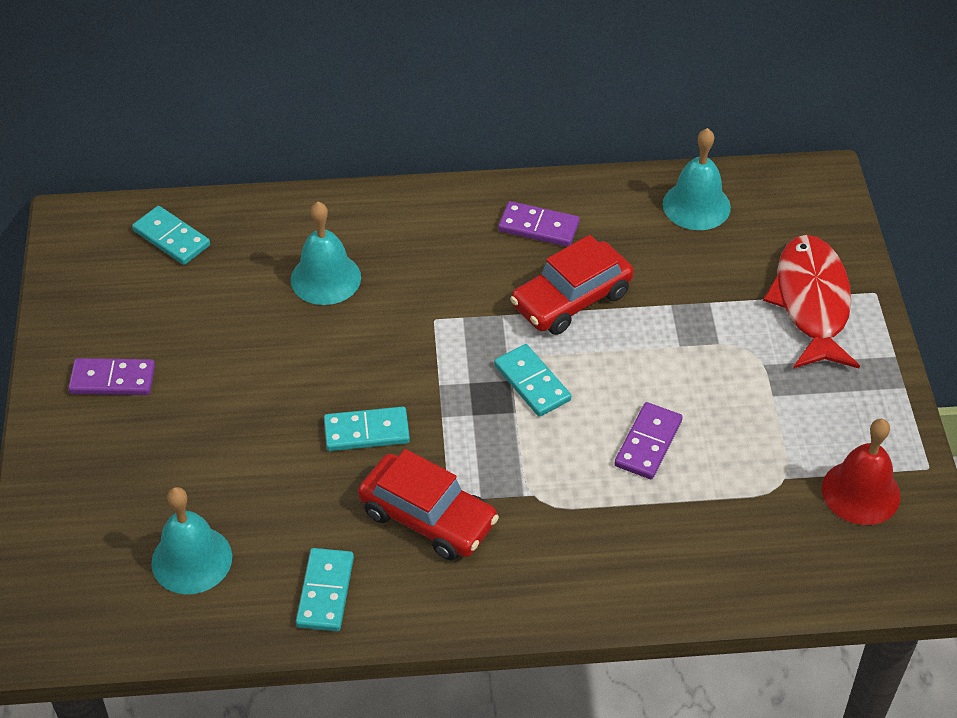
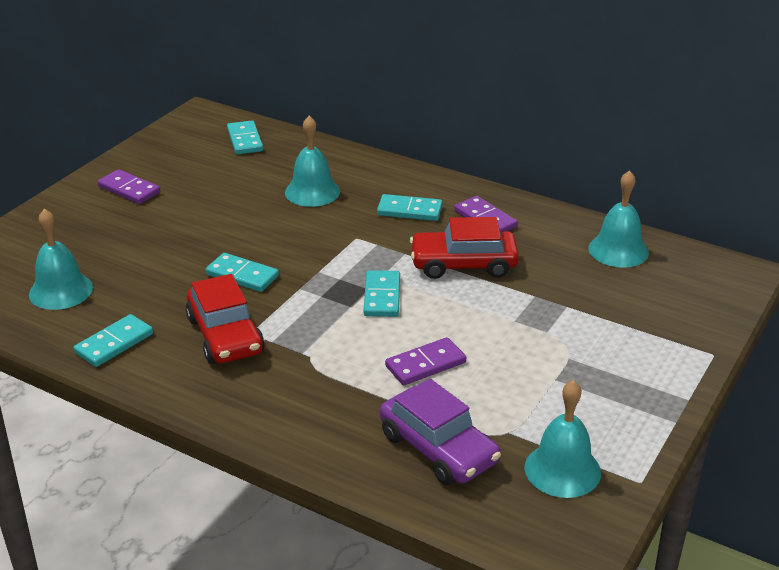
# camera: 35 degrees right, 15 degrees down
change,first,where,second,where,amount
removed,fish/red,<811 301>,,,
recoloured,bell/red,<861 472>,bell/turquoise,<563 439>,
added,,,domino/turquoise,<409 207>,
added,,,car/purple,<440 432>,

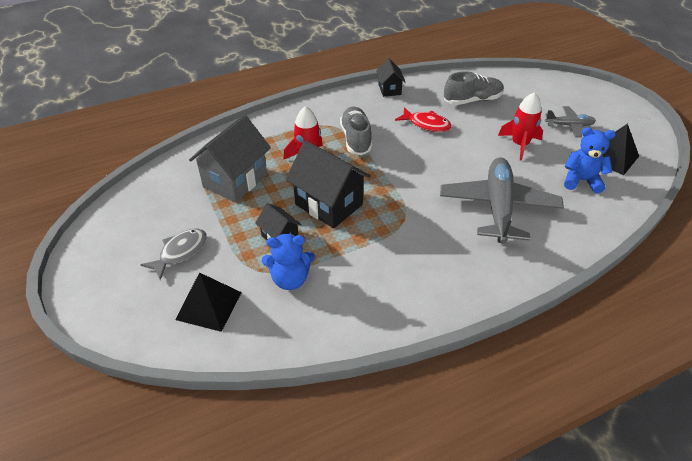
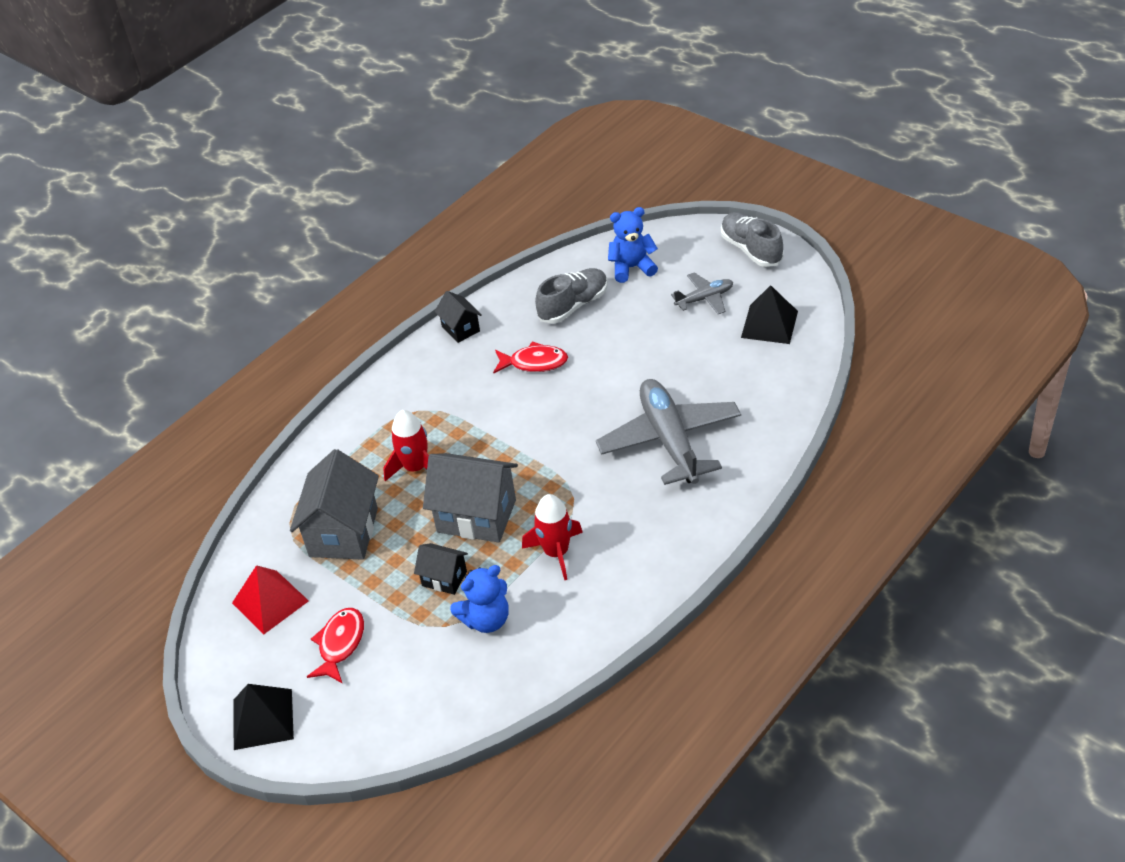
# camera: 20 degrees left, 0 degrees up
change,first,where,second,where,amount
recoloured,fish/grey,<173 254>,fish/red,<335 646>,
moved,pyramid/black,<208 302>,,<263 717>,
recoloured,house/black,<328 184>,house/grey,<470 497>,
moved,shoe/grey,<356 130>,,<752 239>,
moved,rocket/red,<520 126>,,<552 537>,
moved,teddy bear/blue,<590 160>,,<633 245>,
added,,,pyramid/red,<270 599>,

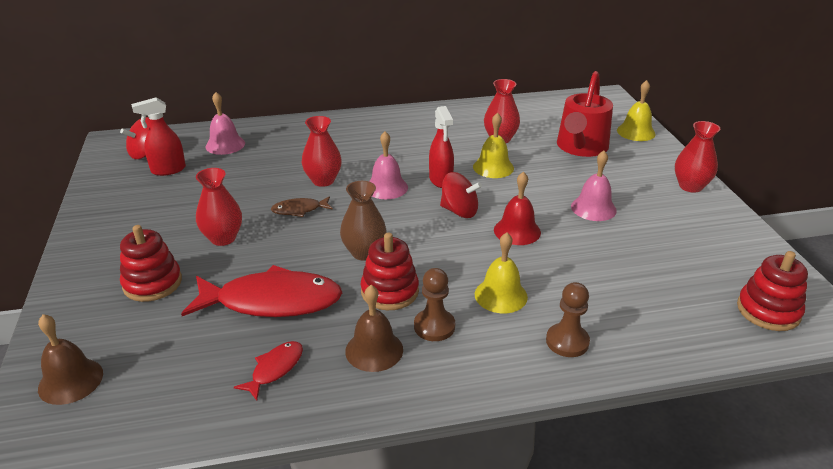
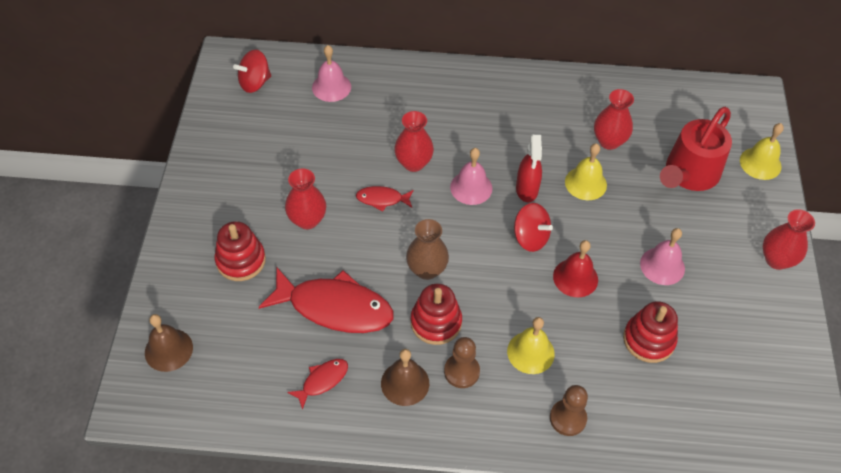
# camera: 15 degrees right, 20 degrees up
change,first,where,second,where,amount
removed,spray bottle/red,<158 136>,,,
recoloured,fish/brown,<302 206>,fish/red,<385 198>,
moved,stacking toy/red,<772 291>,,<650 332>,

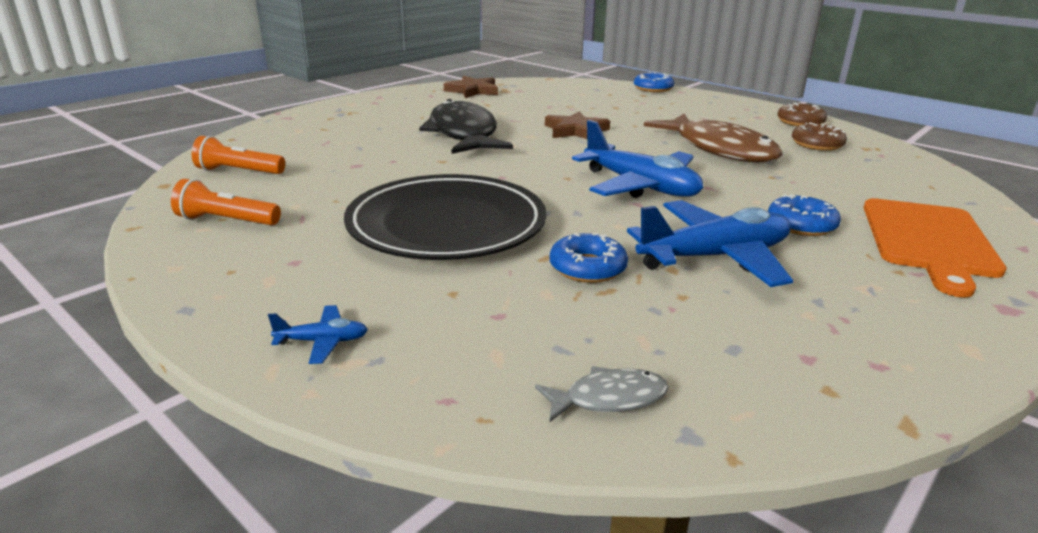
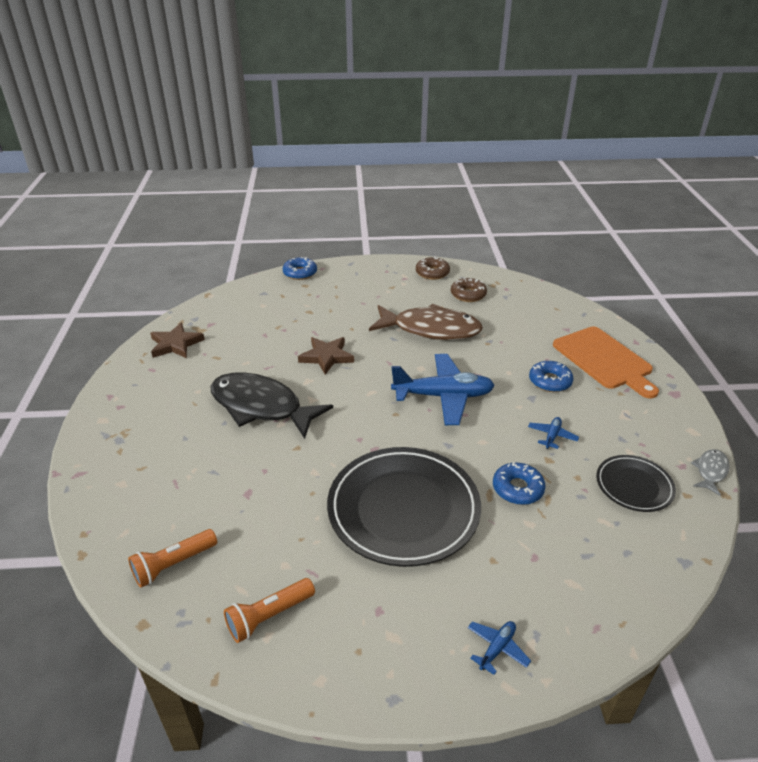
# camera: 45 degrees left, 10 degrees up
change,first,where,second,where,amount
moved,fish/grey,<601 394>,,<710 472>,
resized,plane/blue,<710 243>,,<553 433>,x0.43
added,,,plate/black,<636 483>,

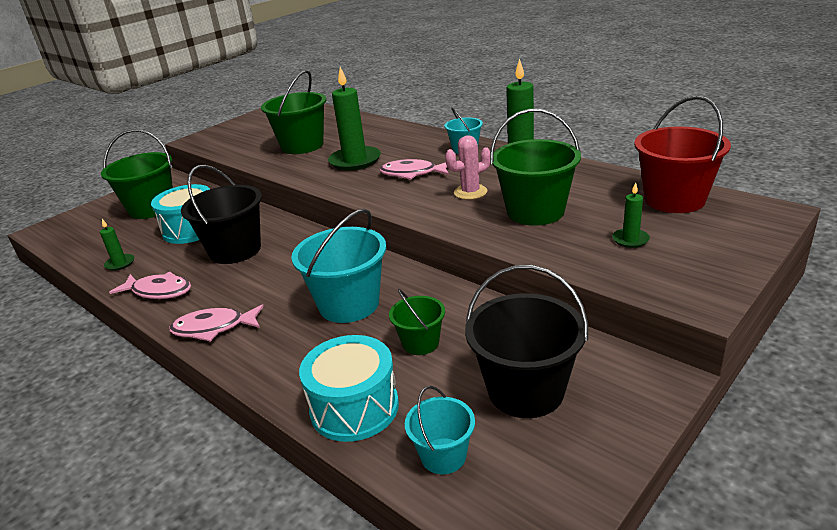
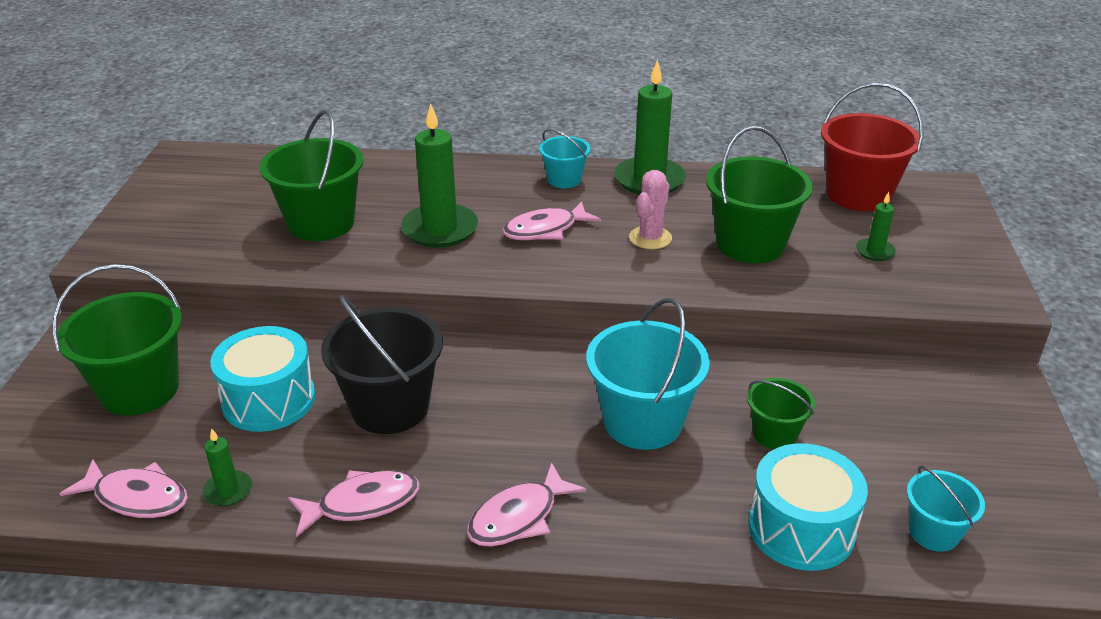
# camera: 40 degrees left, 5 degrees up
change,first,where,second,where,amount
removed,bucket/black,<526 341>,,,
added,,,fish/pink,<124 488>,

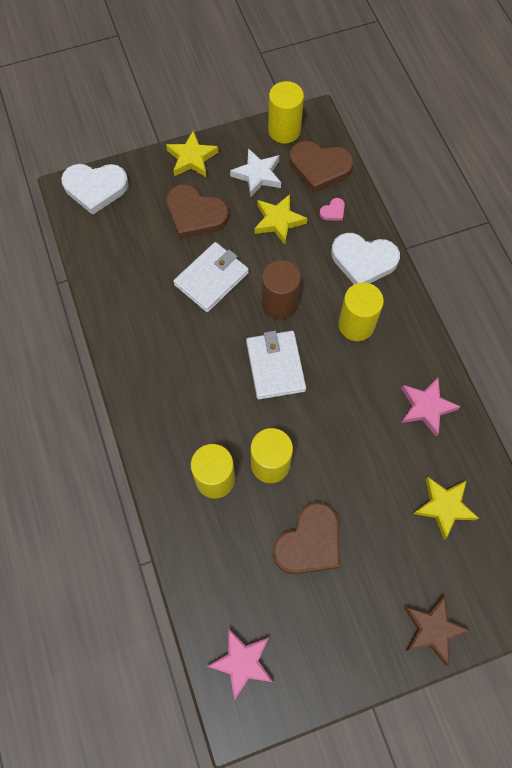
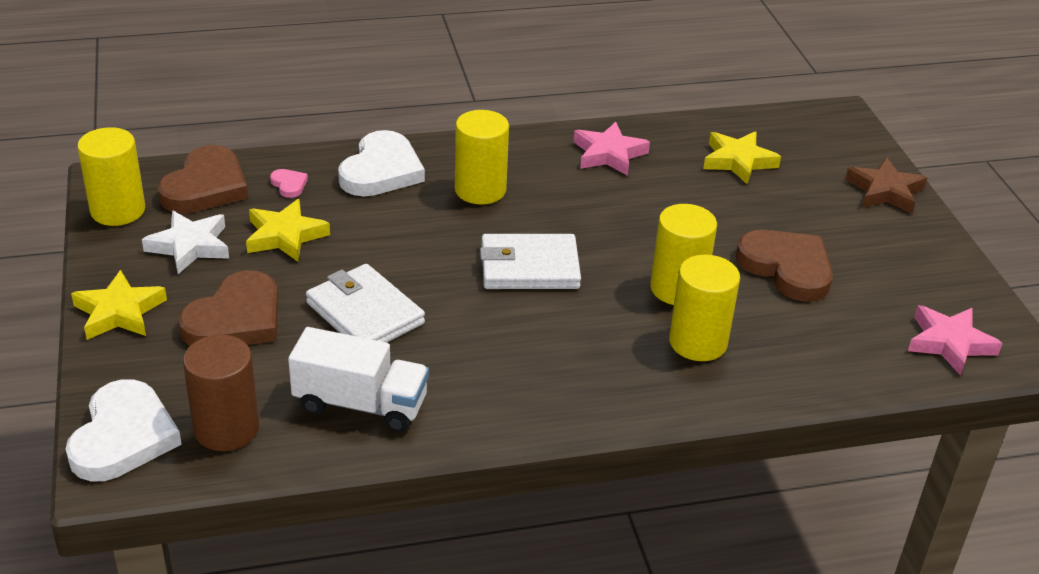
# camera: 85 degrees left, 30 degrees down
change,first,where,second,where,amount
moved,cylinder/brown,<281 290>,,<221 393>,
added,,,truck/white,<358 379>,

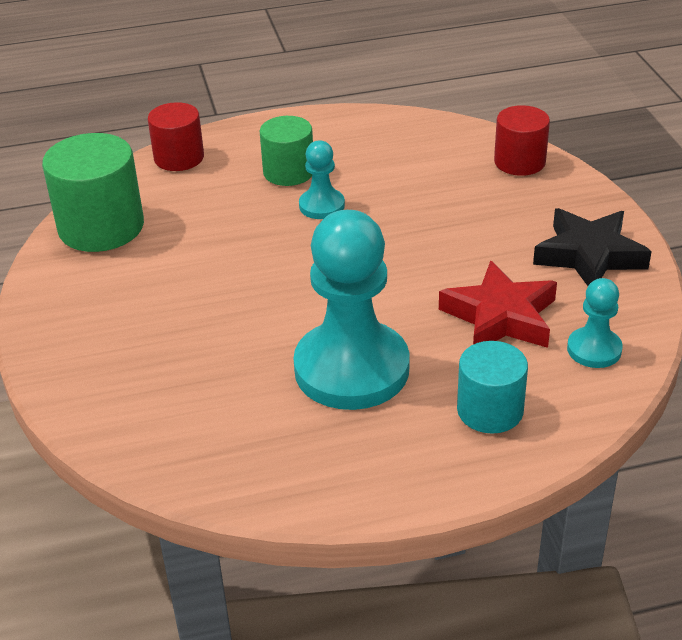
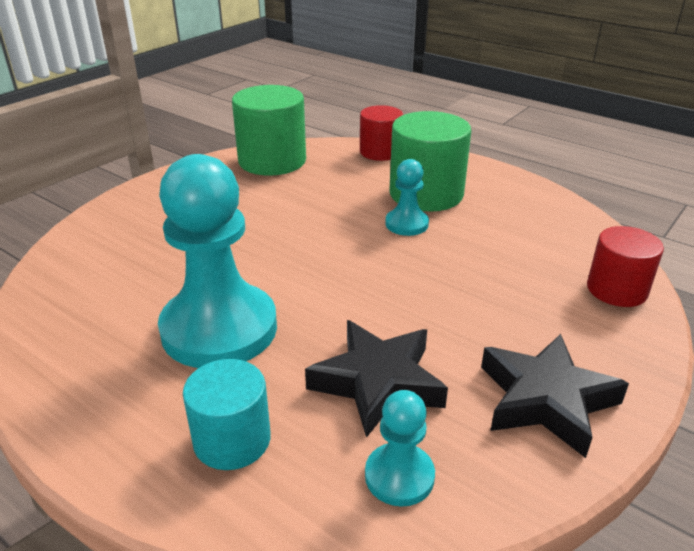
# camera: 50 degrees right, 5 degrees down
change,first,where,second,where,amount
resized,cylinder/green,<286 151>,,<430 161>,x1.58
recoloured,star/red,<498 304>,star/black,<376 379>,

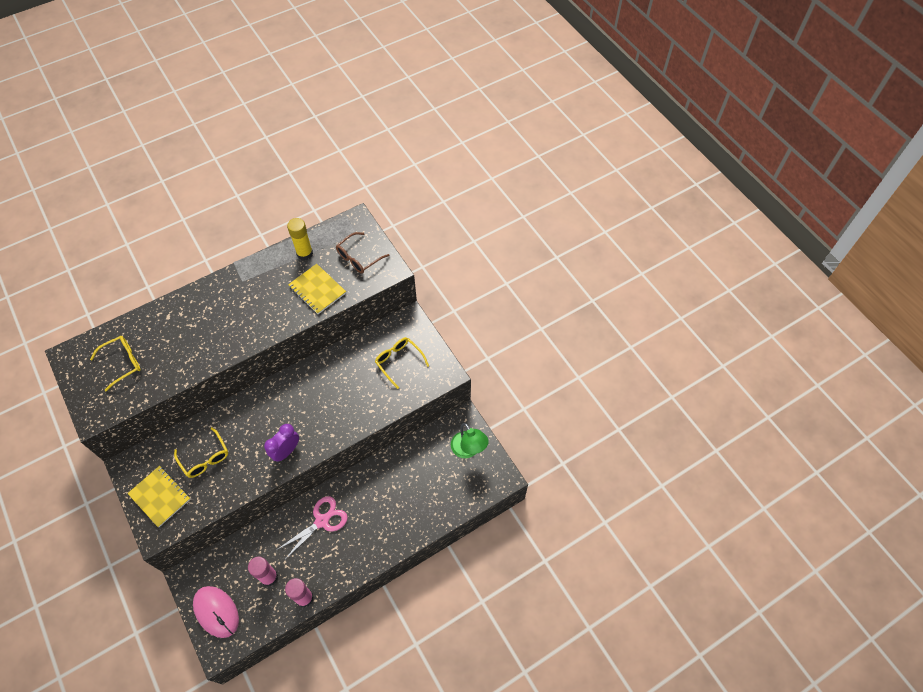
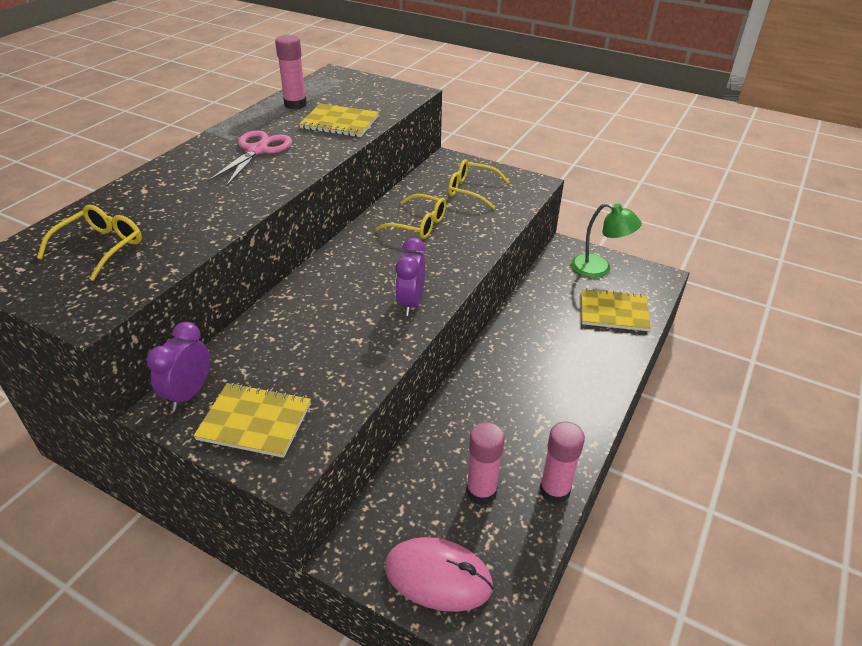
# camera: 30 degrees left, 20 degrees down
change,first,where,second,where,amount
moved,glasses/yellow,<201 452>,,<410 216>,
moved,scissors/pink,<312 528>,,<250 158>,
recoloured,glue stick/yellow,<300 239>,glue stick/pink,<291 72>,
removed,glasses/brown,<362 252>,,,
added,,,clock/purple,<178 366>,
added,,,notebook/yellow,<616 309>,

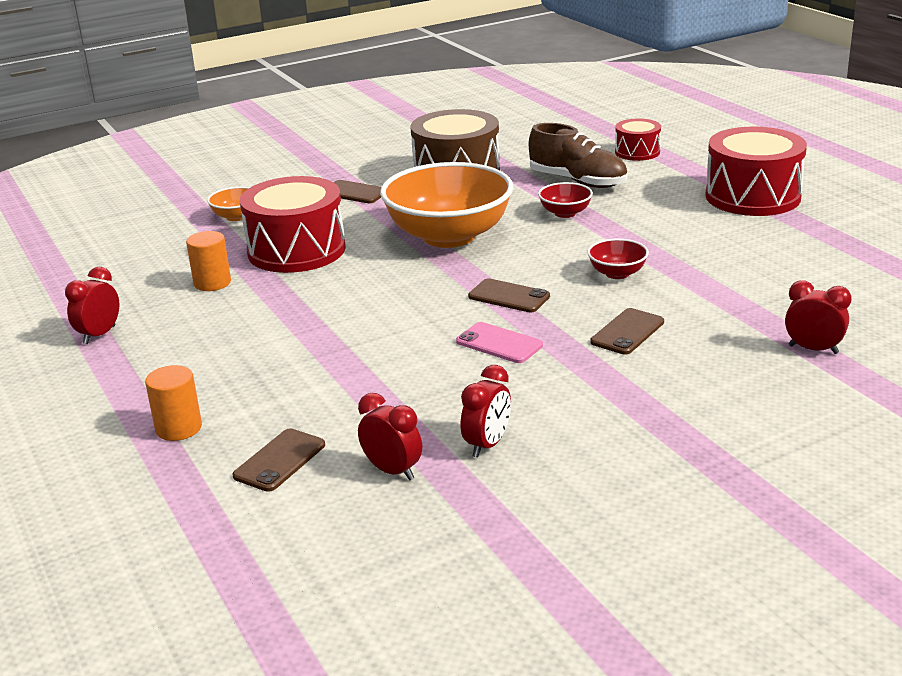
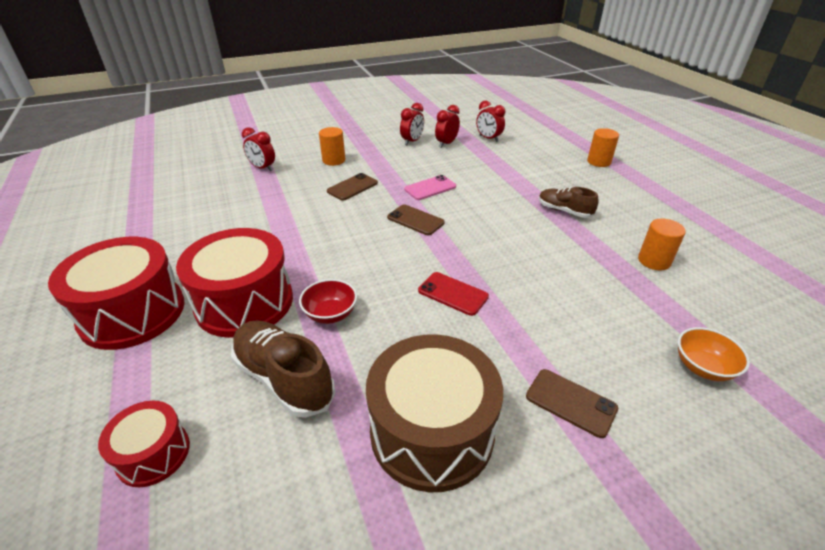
# camera: 175 degrees left, 10 degrees up
change,first,where,second,where,amount
moved,clock/red,<92 305>,,<412 124>,
removed,phone/brown,<279 460>,,,
moved,drum/red,<293 224>,,<234 283>,
replaced,bowl/orange,<446 205>,phone/red,<453 294>,
turned,phone/pink,<499 342>,,<430 187>,75 degrees counterclockwise
removed,bowl/red,<618 259>,,,
added,,,cylinder/orange,<332 146>,
added,,,shoe/brown,<569 202>,

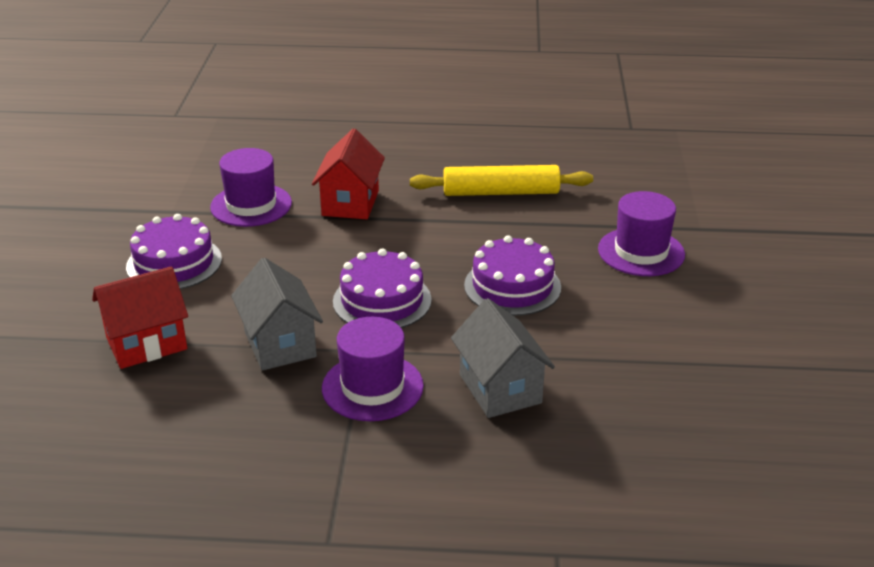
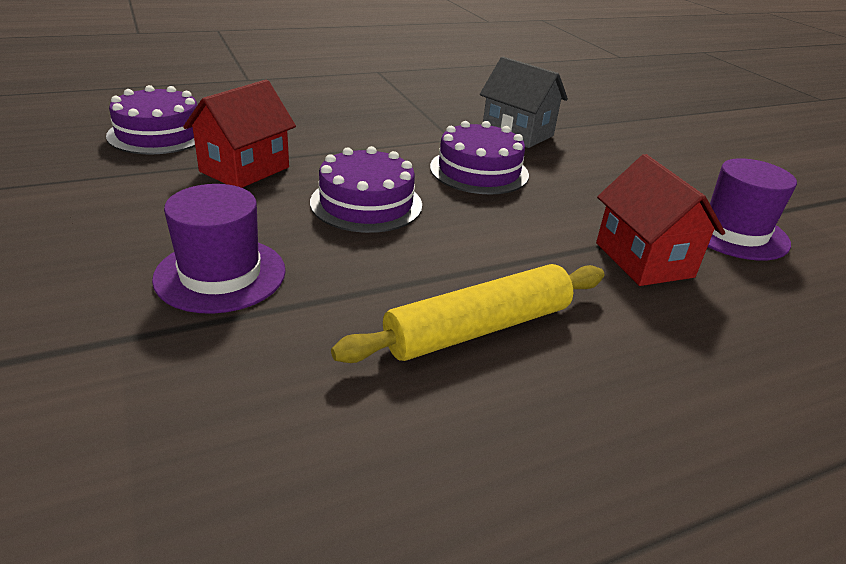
# camera: 150 degrees right, 0 degrees up
change,first,where,second,where,amount
moved,house/red,<140 317>,,<239 134>,
moved,cake/purple,<174 251>,,<151 119>,
removed,hat/purple,<373 369>,,,
removed,house/grey,<503 358>,,,

